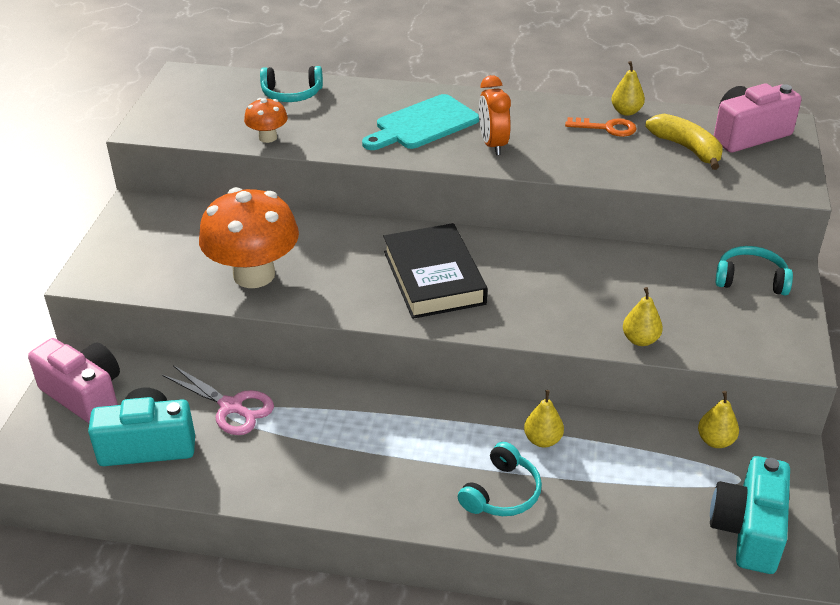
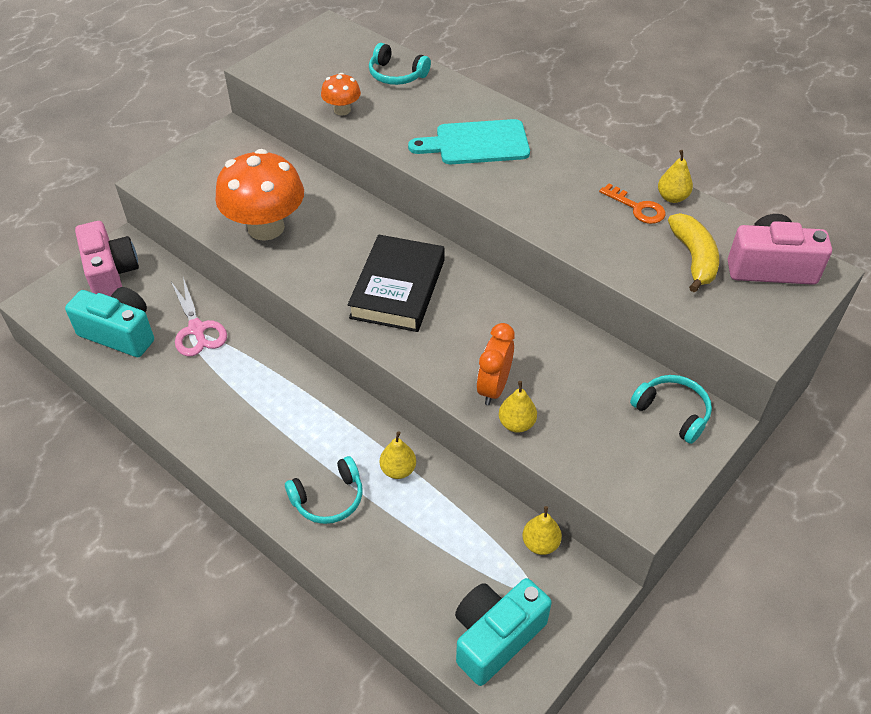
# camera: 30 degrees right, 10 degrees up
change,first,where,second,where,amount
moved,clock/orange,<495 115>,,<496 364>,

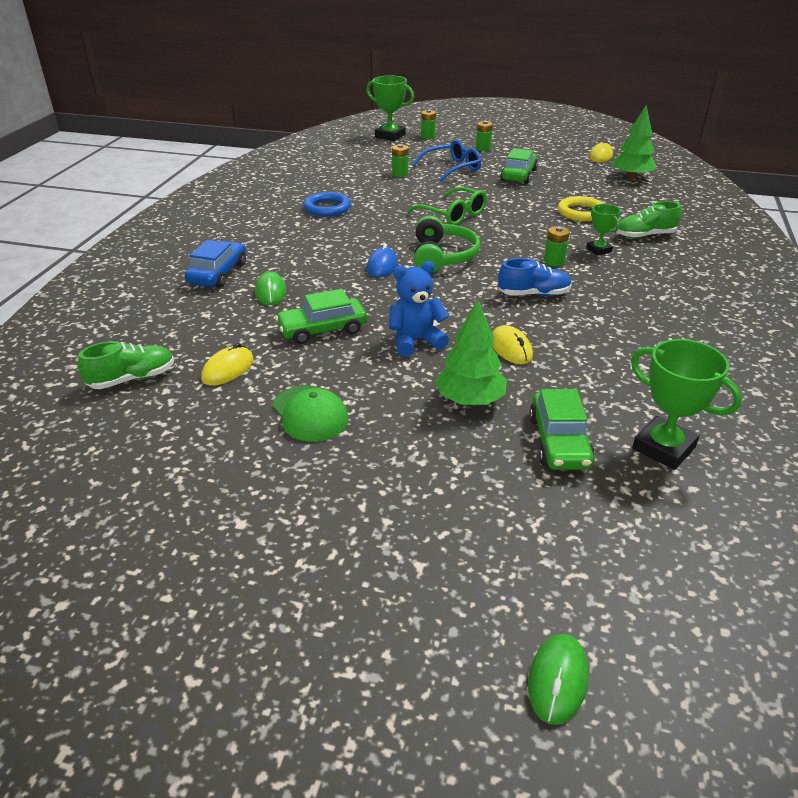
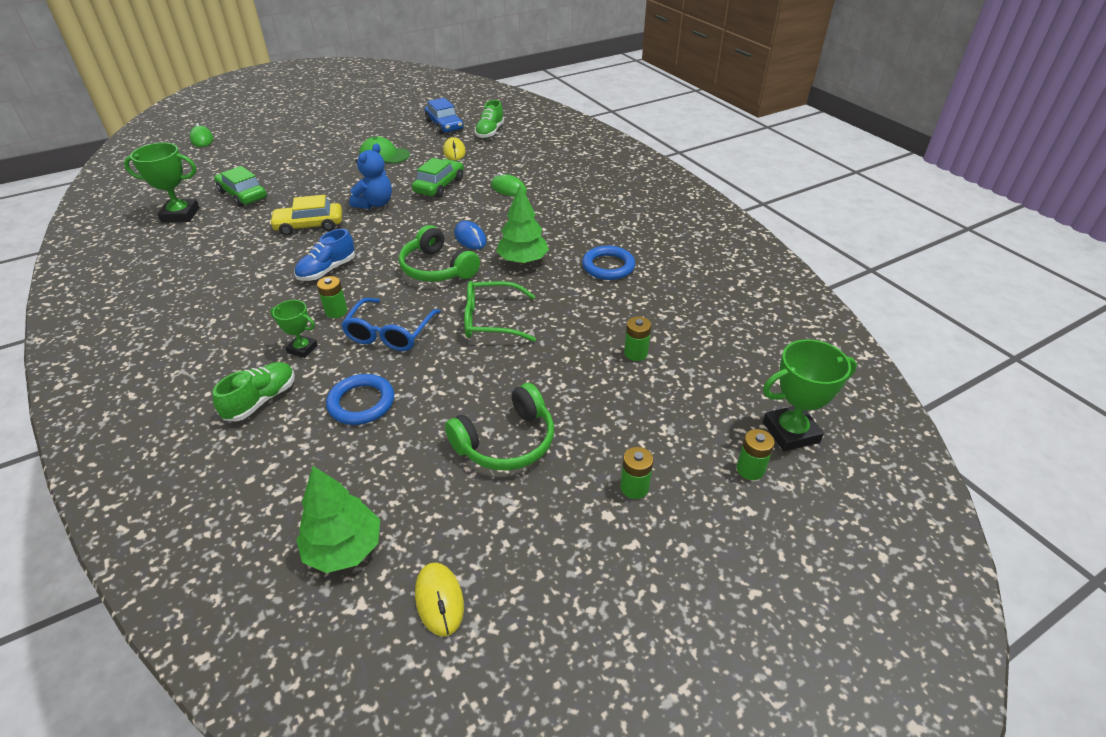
# camera: 135 degrees right, 5 degrees up
change,first,where,second,where,amount
moved,car/blue,<215 264>,,<444 116>,
moved,glasses/blue,<446 161>,,<391 324>,
moved,tree/green,<471 352>,,<522 224>,
replaced,mouse/yellow,<512 344>,car/yellow,<305 215>,
replaced,car/green,<519 166>,headphones/green,<499 427>,
recoloured,ring/yellow,<581 208>,ring/blue,<360 399>,

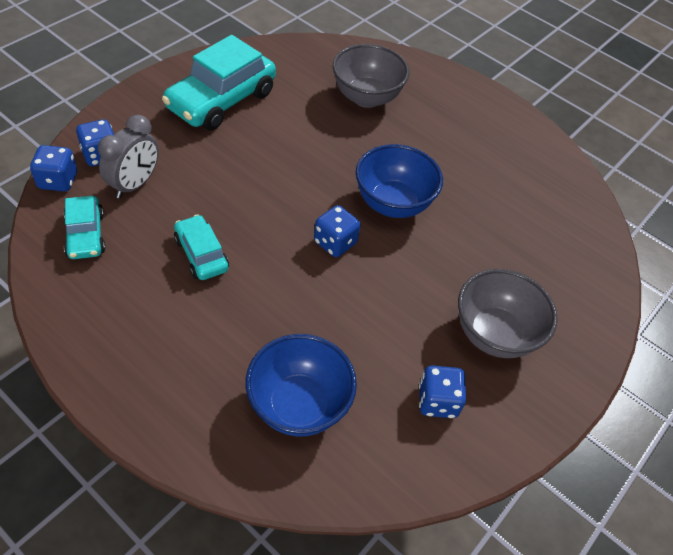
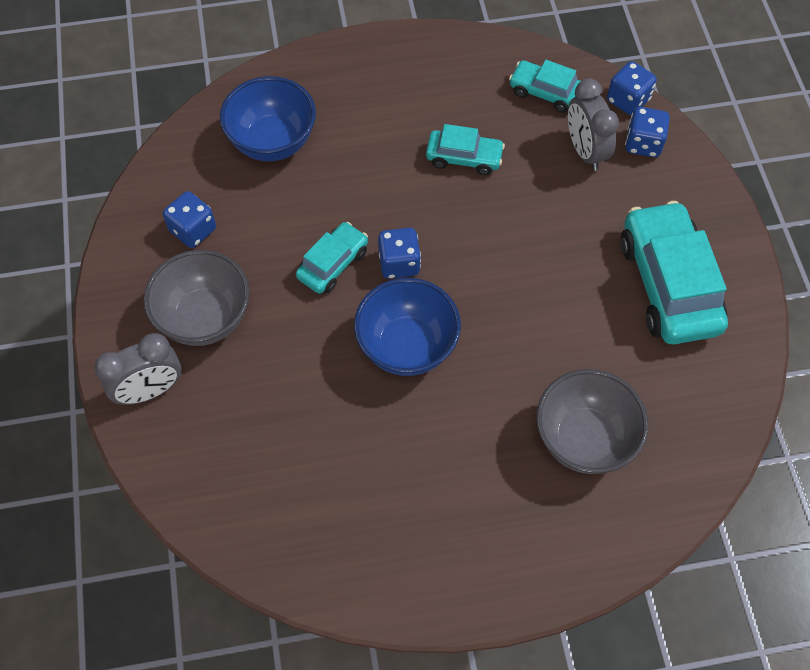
# camera: 135 degrees right, 10 degrees up
change,first,where,second,where,amount
added,,,clock/grey,<137 369>,
added,,,car/turquoise,<332 258>,

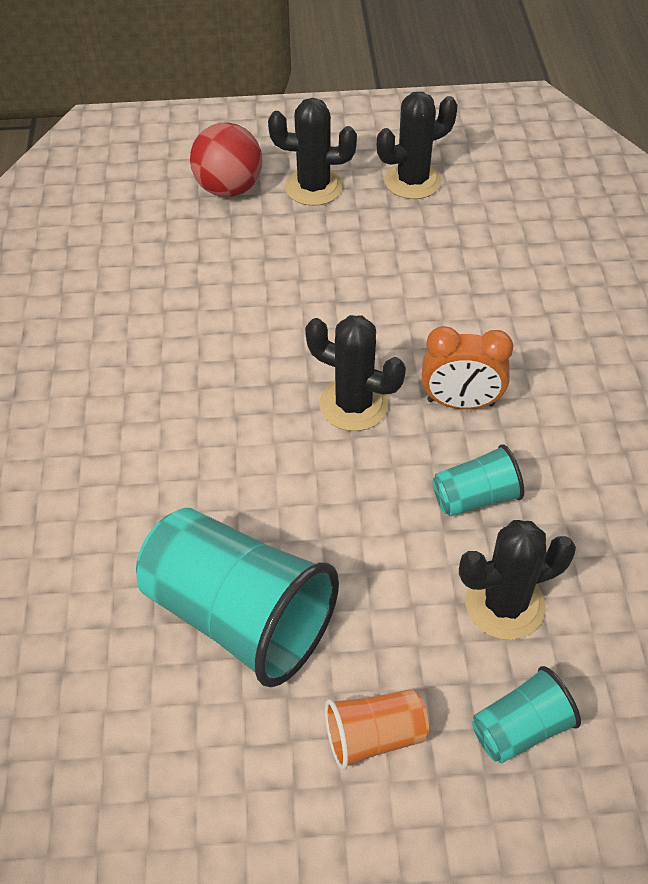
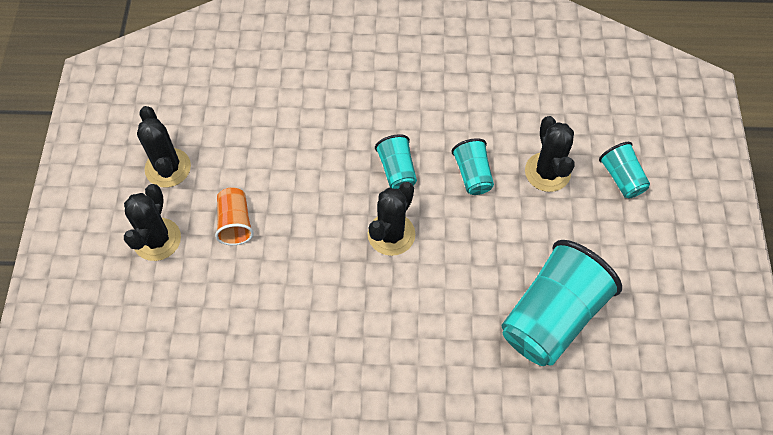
# camera: 85 degrees left, 10 degrees up
change,first,where,second,where,amount
removed,ball/red,<226 159>,,,
moved,cup/orange,<377 729>,,<234 216>,
replaced,clock/orange,<467 367>,cup/turquoise,<396 161>,

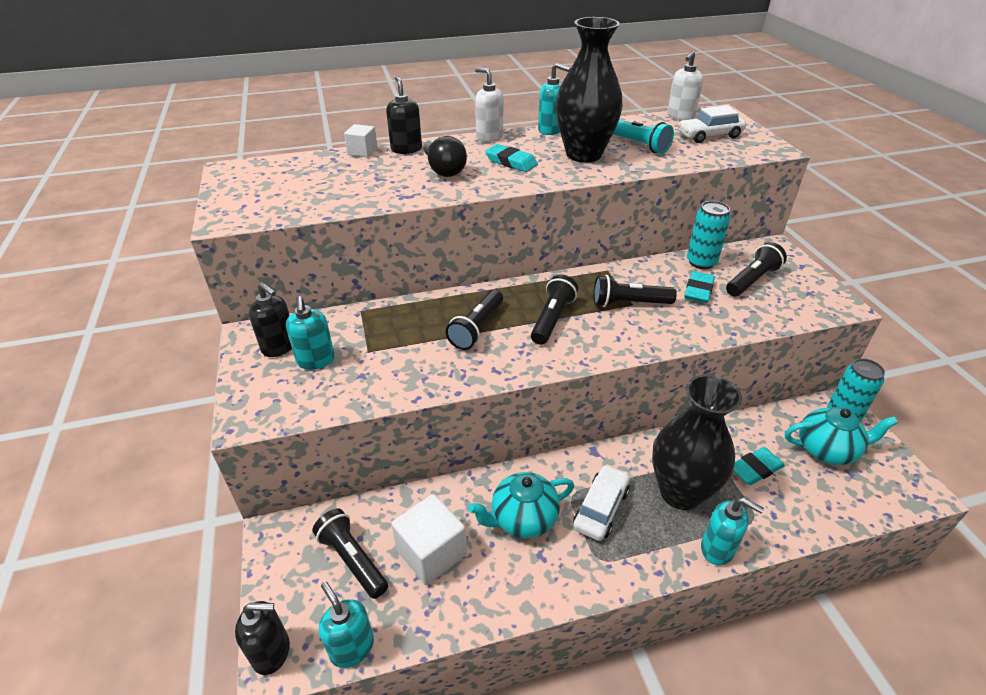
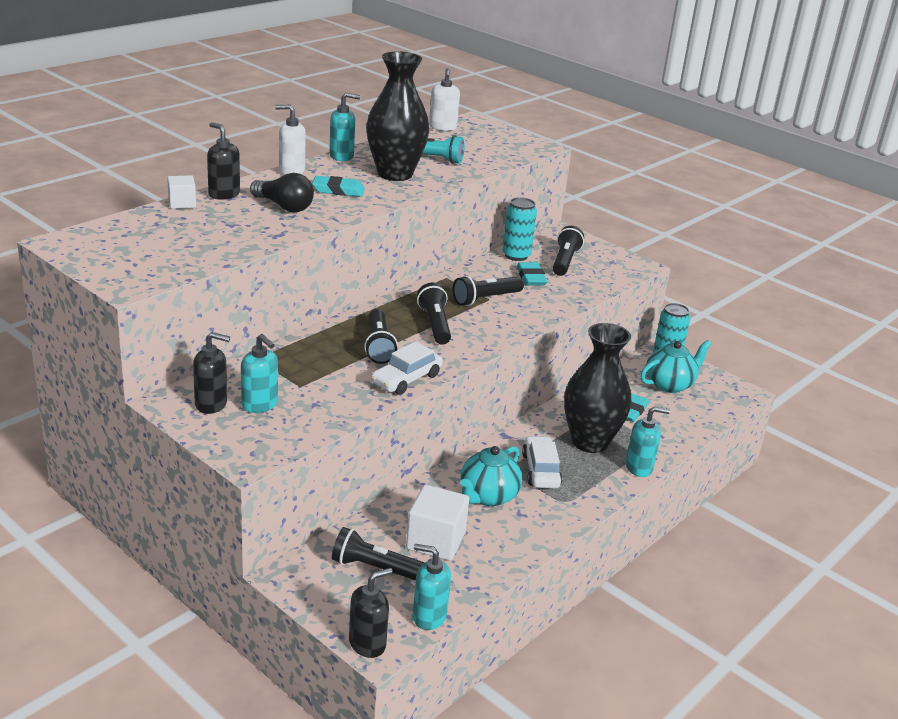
# camera: 35 degrees left, 10 degrees down
change,first,where,second,where,amount
moved,car/white,<711 124>,,<407 368>,

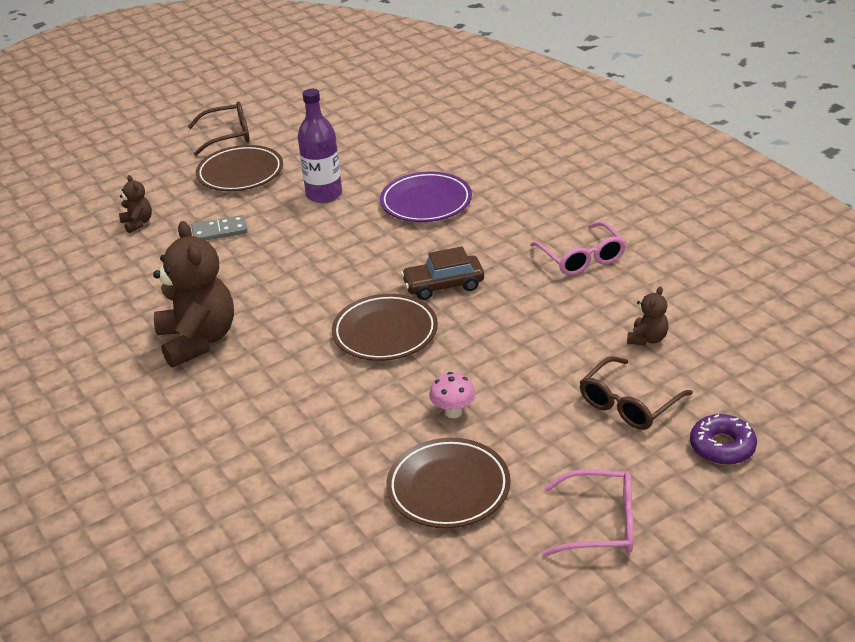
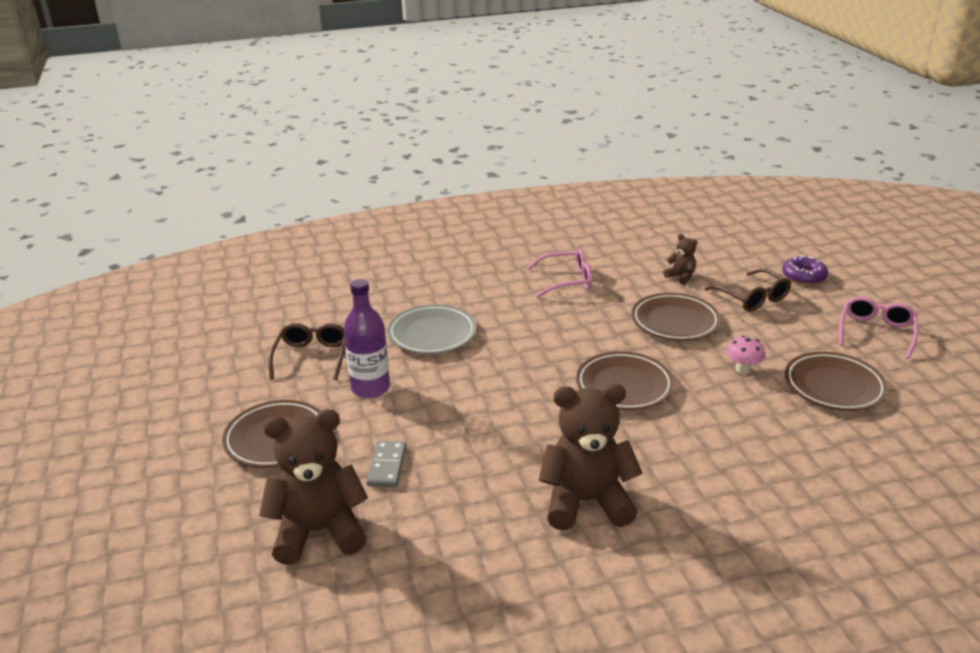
# camera: 75 degrees left, 5 degrees down
change,first,where,second,where,amount
resized,teddy bear/brown,<135 204>,,<313 487>,x2.18
moved,glasses/brown,<219 128>,,<306 351>,
recoloured,plate/purple,<426 197>,plate/grey,<432 329>,
removed,car/brown,<442 273>,,,
added,,,plate/brown,<676 317>,

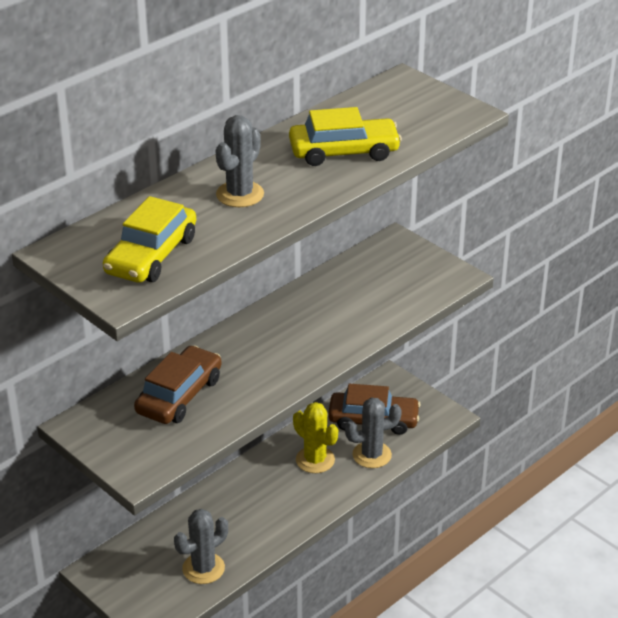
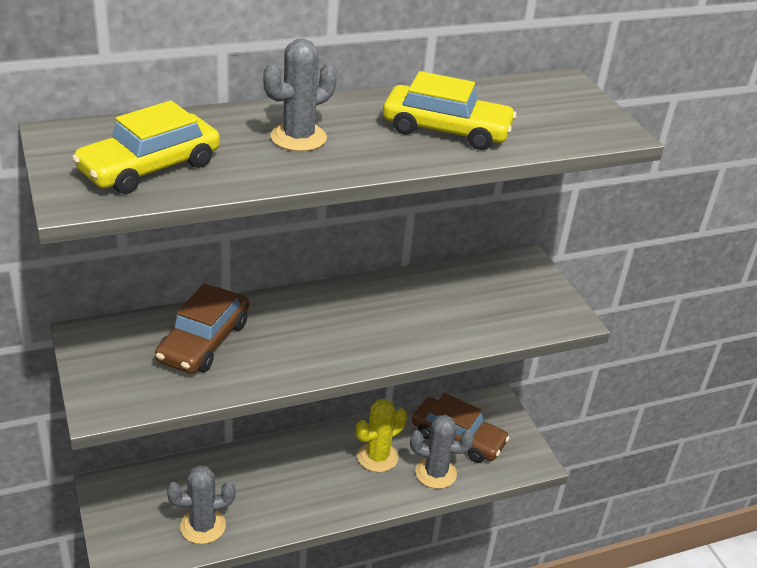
# camera: 20 degrees right, 0 degrees up
change,first,where,second,where,amount
turned,car/brown,<178 384>,,<202 328>,150 degrees clockwise
turned,cactus/yellow,<315 437>,,<381 435>,75 degrees clockwise

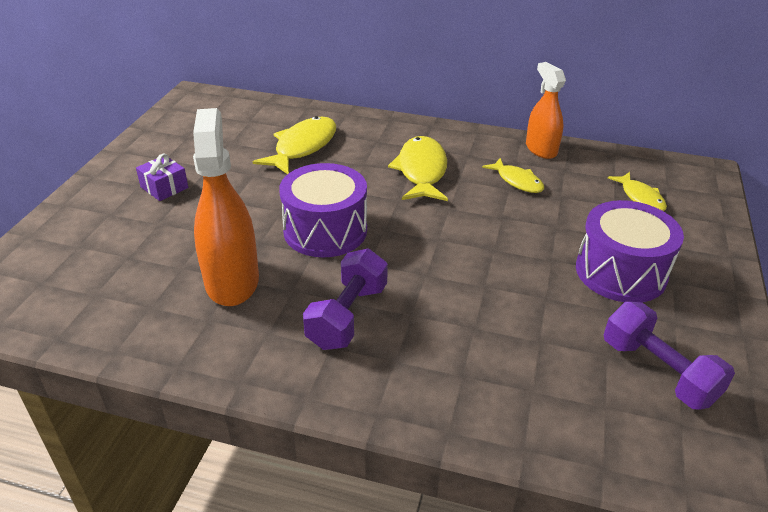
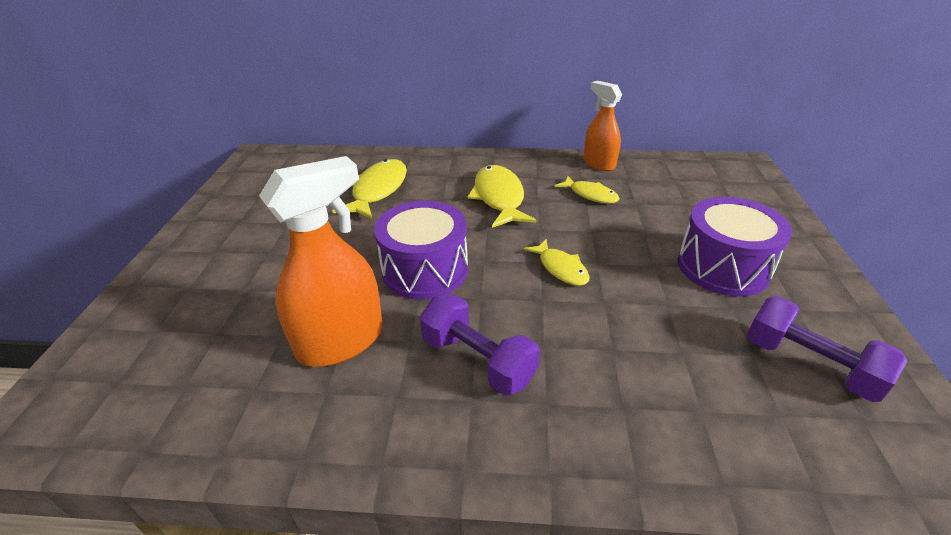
# camera: 10 degrees left, 0 degrees up
change,first,where,second,where,amount
removed,gift/purple,<162 177>,,,
turned,spray bottle/orange,<226 207>,,<321 261>,75 degrees clockwise
turned,dumbbell/purple,<345 299>,,<480 345>,60 degrees counterclockwise
moved,fish/yellow,<637 191>,,<556 262>,

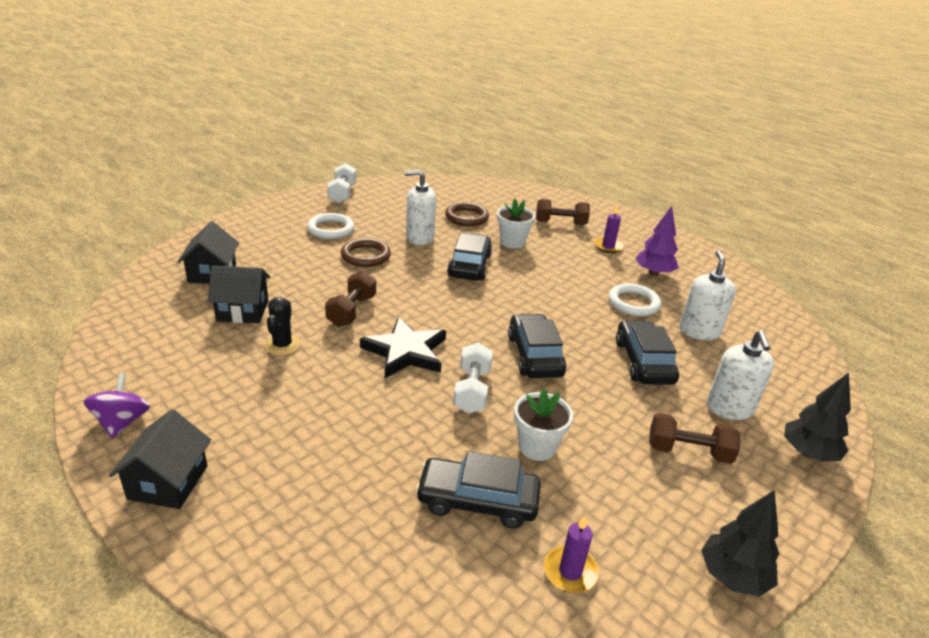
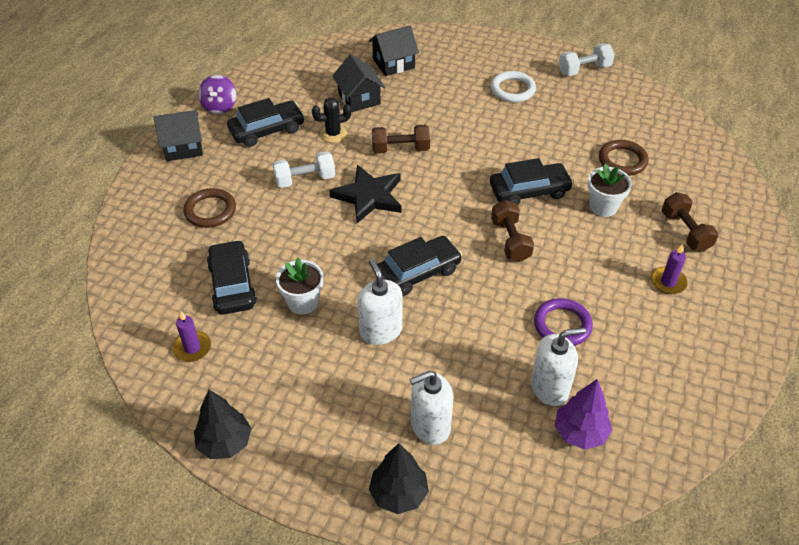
# camera: 70 degrees right, 15 degrees up
change,first,where,second,where,amount
turned,spinning top/purple,<116 405>,,<217 94>,120 degrees clockwise
moved,ring/brown,<366 252>,,<210 208>,
moved,soap dispenser/white,<420 207>,,<380 302>,
moved,dumbbell/white,<473 378>,,<304 169>,
recoloured,ring/white,<635 299>,ring/purple,<563 322>,
moved,car/black,<647 352>,,<266 122>,
moved,tree/purple,<657 241>,,<583 414>,
moved,dumbbell/brown,<694 438>,,<512 231>,

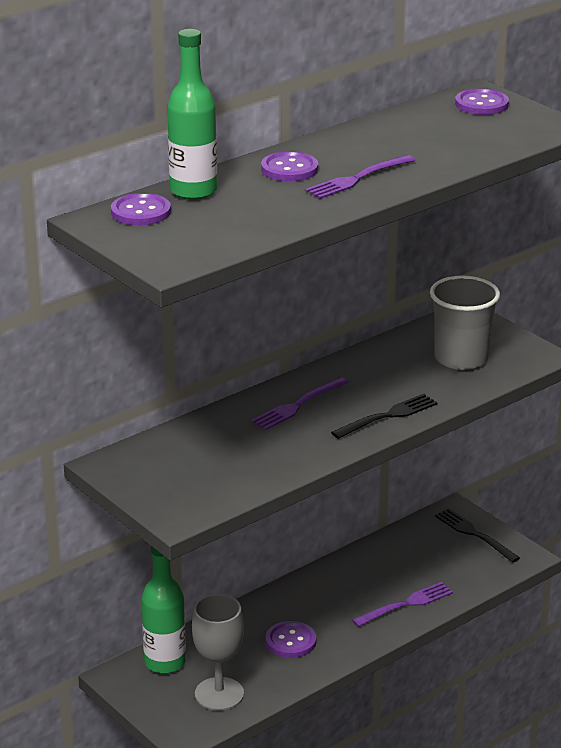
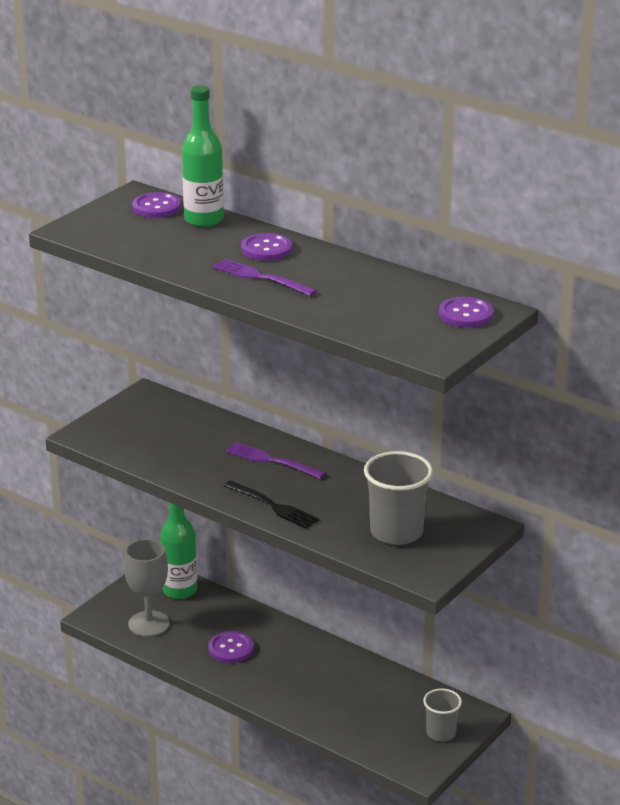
# camera: 75 degrees right, 0 degrees up
change,first,where,second,where,amount
removed,fork/purple,<402 604>,,,
replaced,fork/black,<477 535>,cup/grey,<442 714>,

